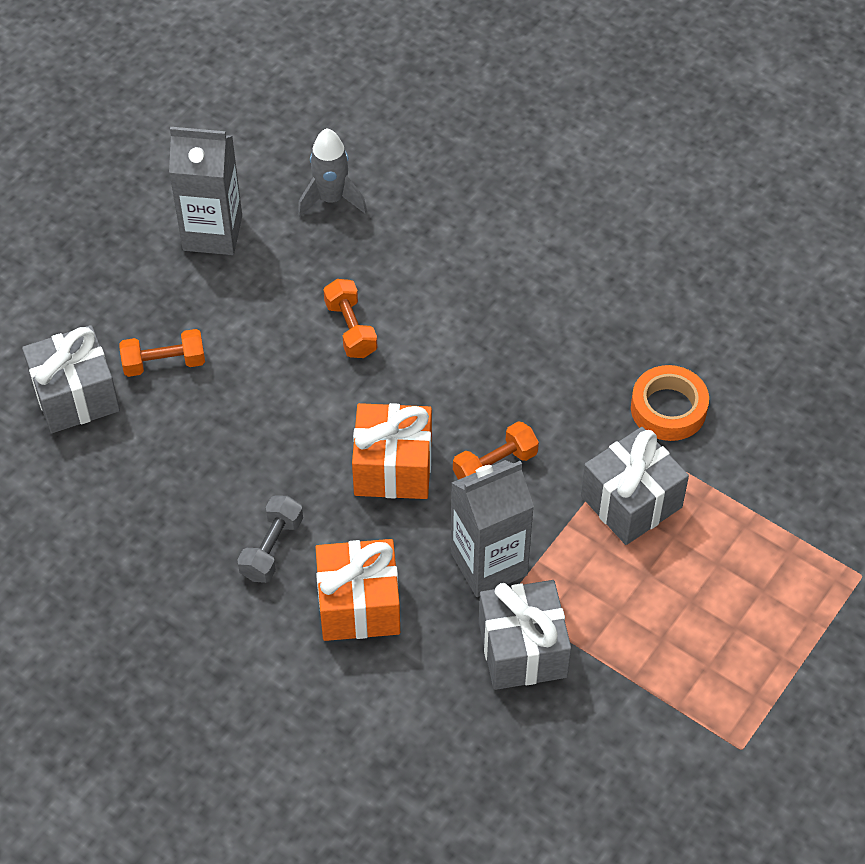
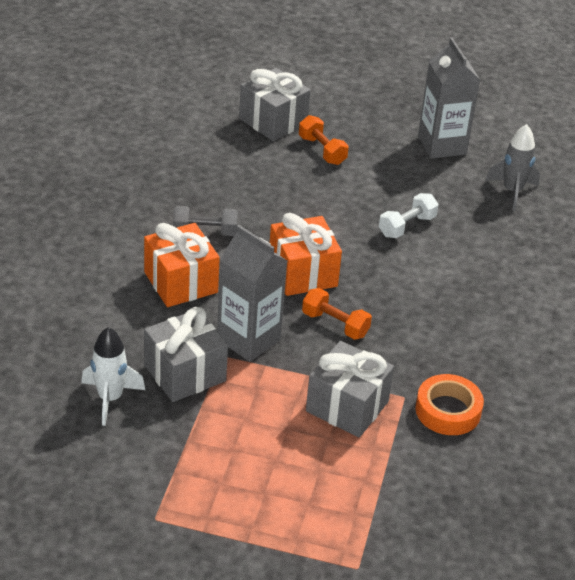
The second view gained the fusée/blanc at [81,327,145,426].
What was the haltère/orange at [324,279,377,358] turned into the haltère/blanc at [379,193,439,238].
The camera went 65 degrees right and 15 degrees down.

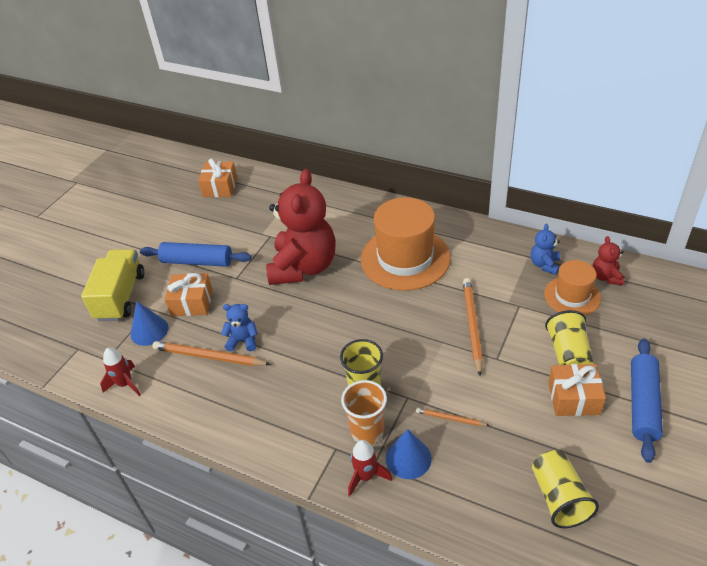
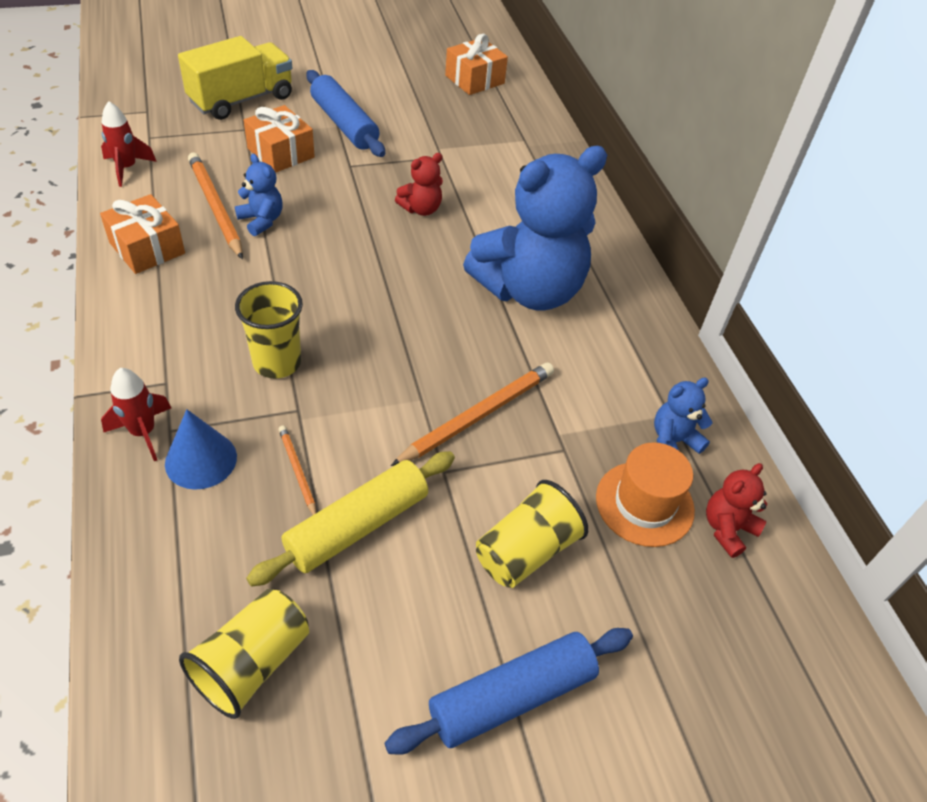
The second view lost the cône/bleu at [130,301,168,346].
The second view lost the gobelet/orange at [341,380,387,445].
The second view gained the rouleau à pâtisserie/jaune at [246,451,455,587].
The cadeau/orange ended up elsewhere, having gone from [548,364,606,416] to [100,194,185,274].
Where the chapeau/orange stood at [361,197,451,291], the ours en peluche/bleu came to stand at [463,146,607,311].
The size of the ours en peluche/rouge at [266,169,336,285] changed by a factor of 0.42.
The camera went 40 degrees right and 5 degrees up.

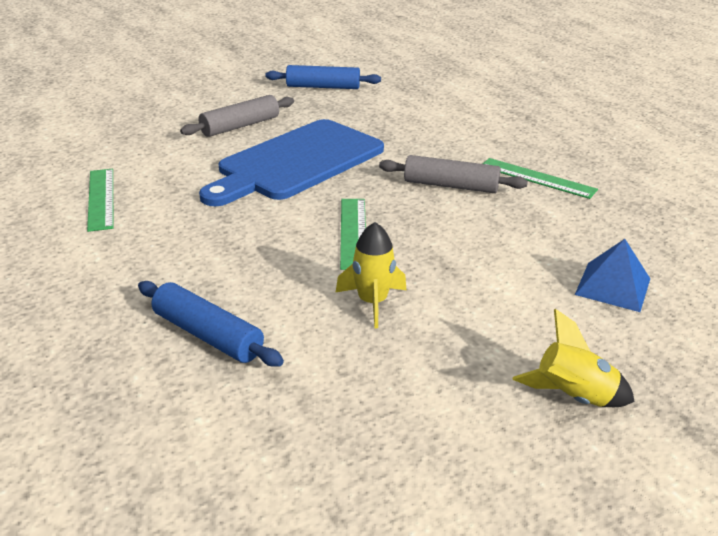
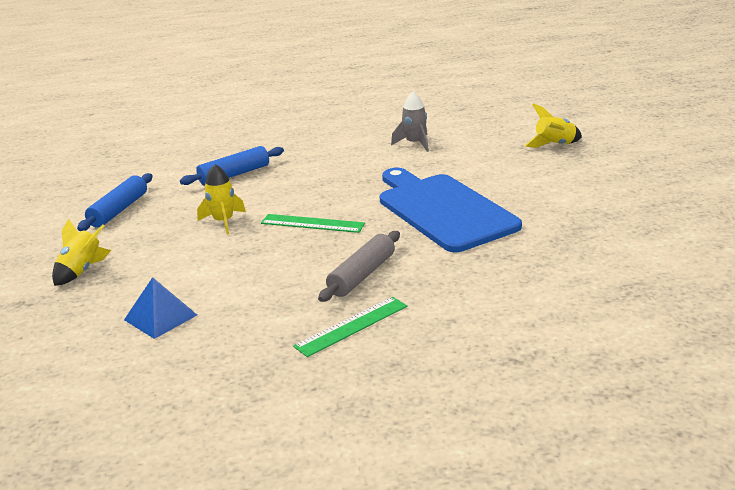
The second view lost the rouleau à pâtisserie/gris at [180,95,294,137].
The second view gained the fusée/jaune at [525,103,582,148].
The rouleau à pâtisserie/bleu ended up elsewhere, having gone from [265,65,381,89] to [77,173,153,231].
Where the règle/vert stood at [87,169,113,232], the fusée/gris came to stand at [391,92,429,152].
The camera went 110 degrees right and 5 degrees down.

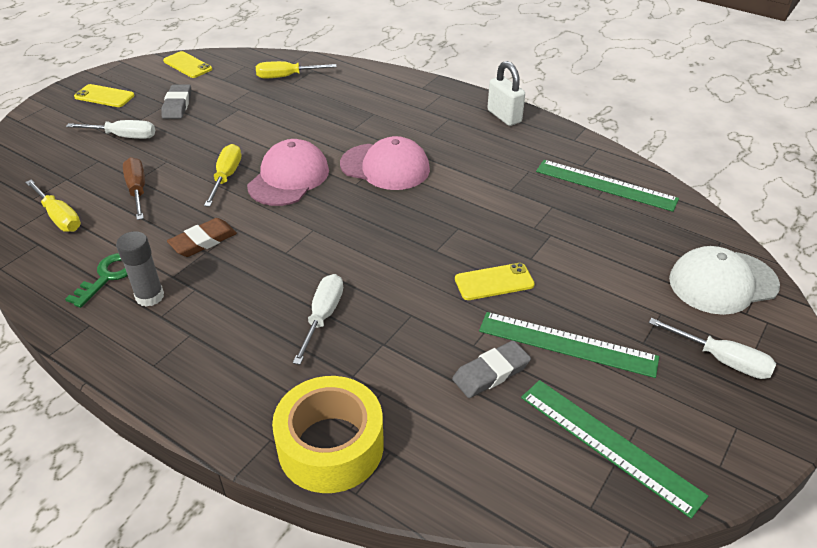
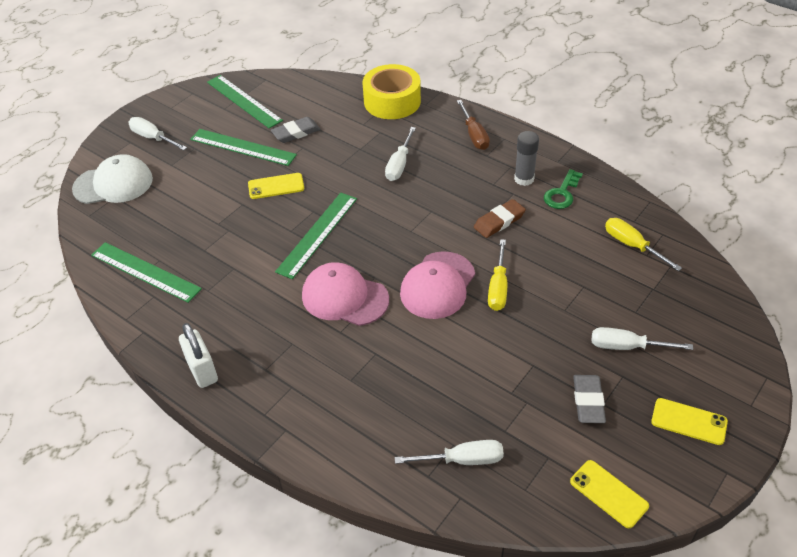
The second view gained the règle/vert at [275,193,357,279].
The tournevis/marron ended up elsewhere, having gone from [123,157,145,220] to [457,100,490,150].
What was the tournevis/jaune at [256,61,337,78] turned into the tournevis/blanc at [395,440,504,465].
The camera went 175 degrees left and 5 degrees up.

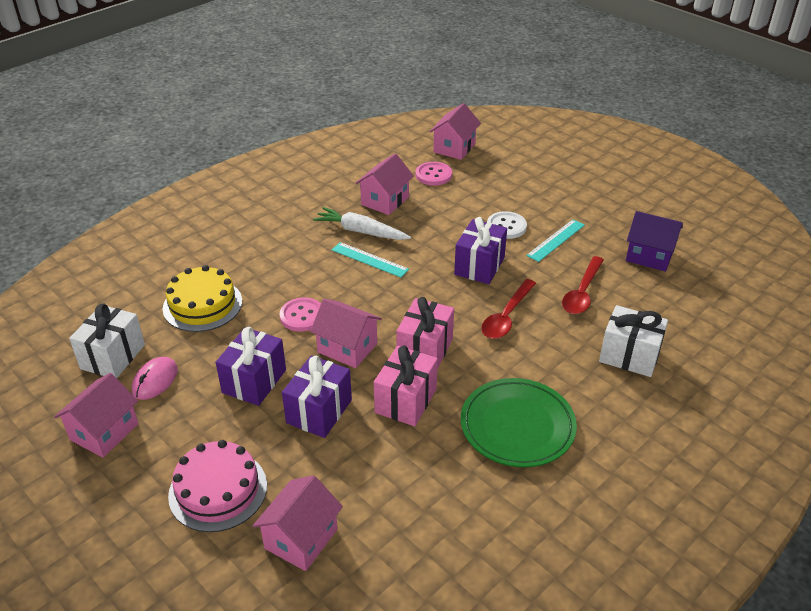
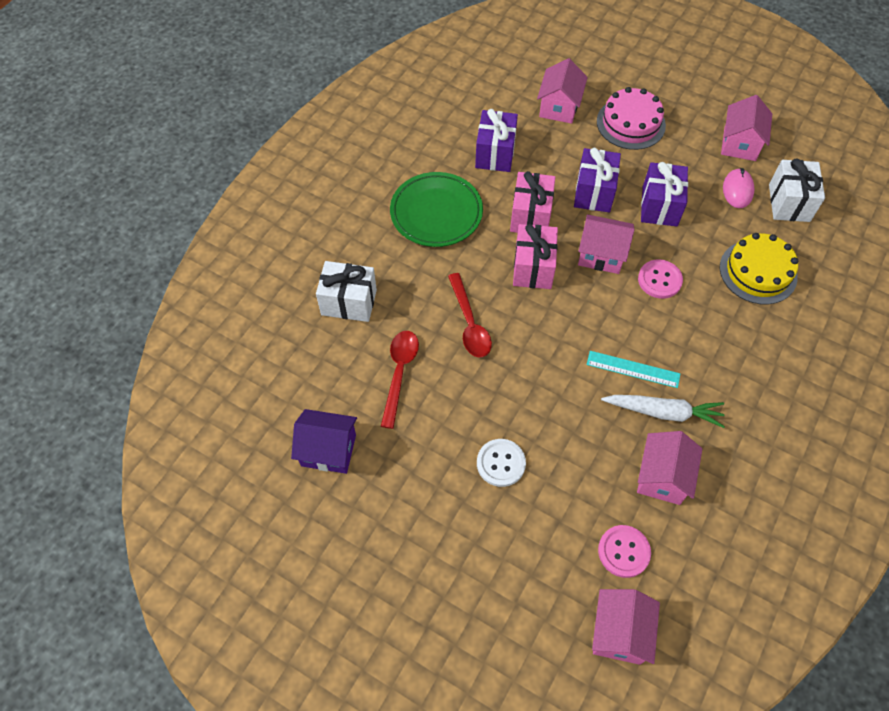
The second view lost the règle/turquoise at [526,219,585,262].
The cadeau/violet ended up elsewhere, having gone from [454,217,507,284] to [475,109,518,172].
The cuillère/rouge at [481,279,536,339] ended up facing another way, 150 degrees clockwise from before.
The camera went 165 degrees right and 20 degrees up.

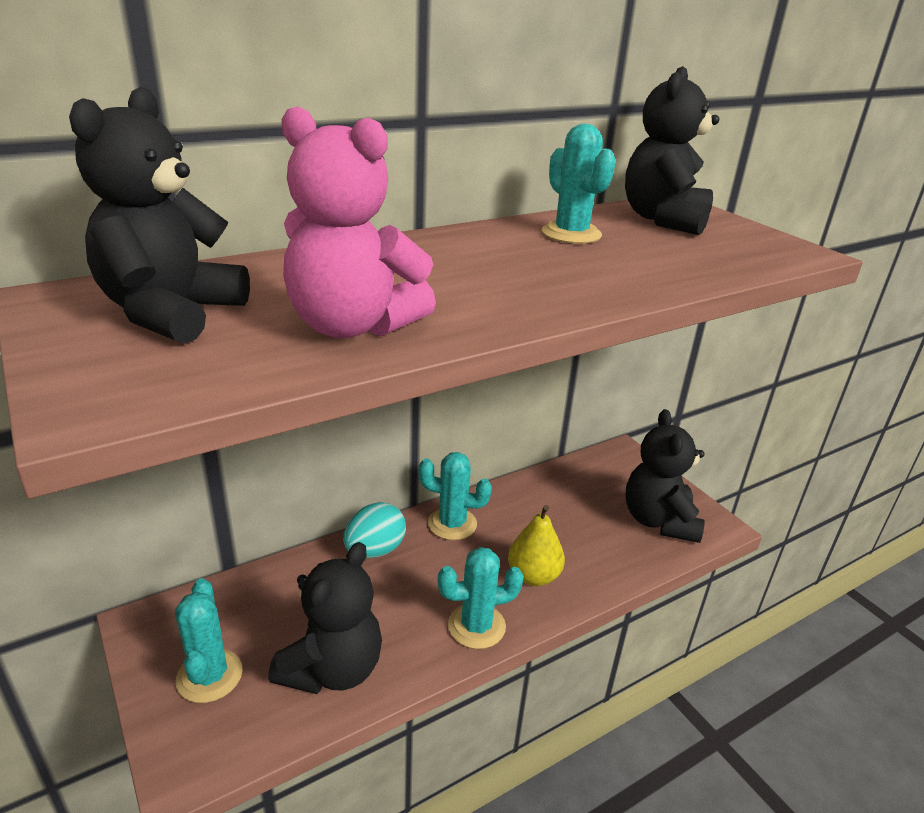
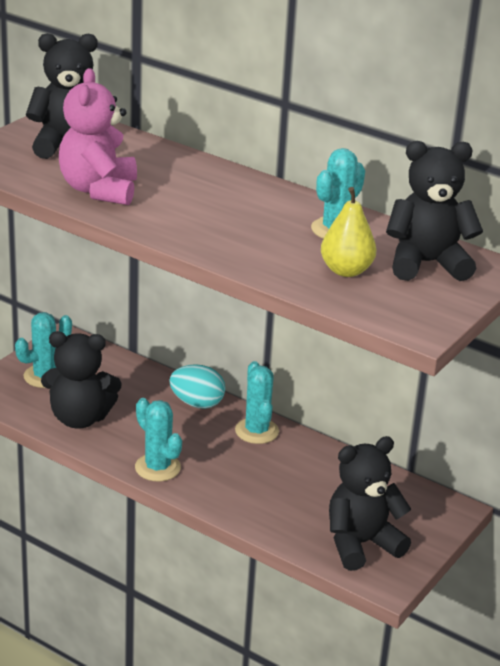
The poire/jaune ended up elsewhere, having gone from [508,505,565,586] to [321,187,376,277].
The camera went 65 degrees right and 0 degrees up.

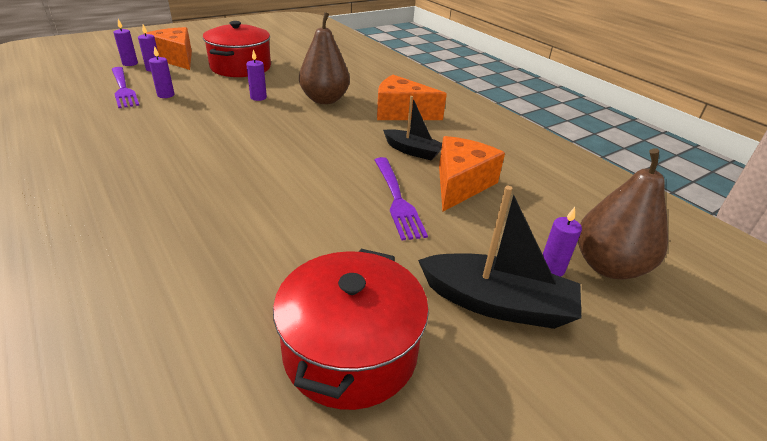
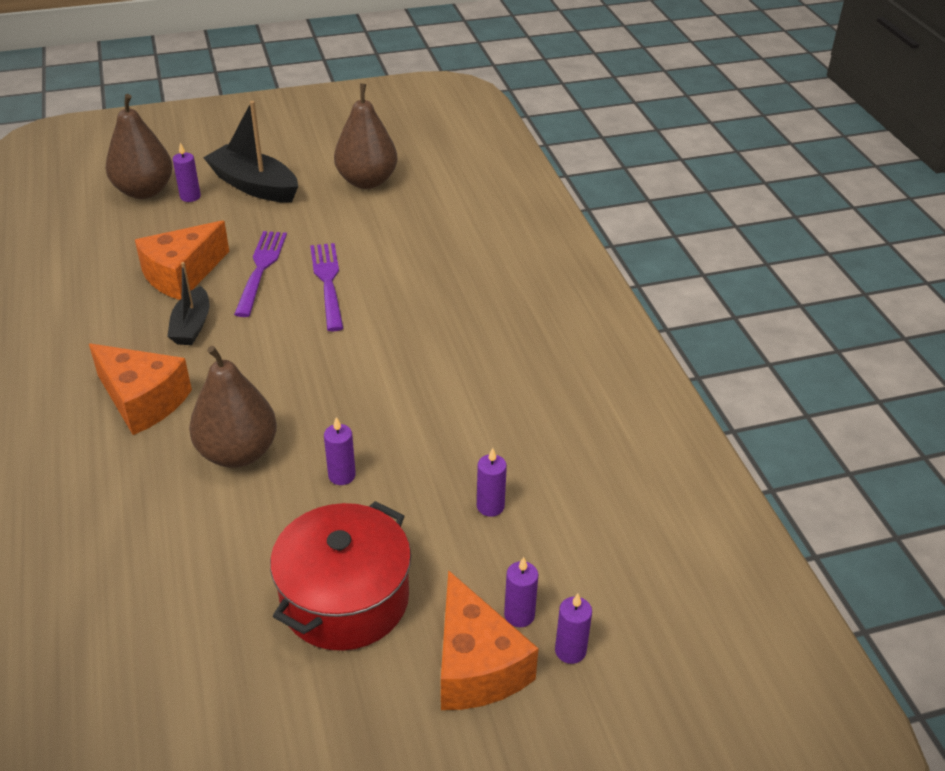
The fourchette/violet ended up elsewhere, having gone from [112,67,140,108] to [310,243,343,331].
Where the marmite/rouge stood at [273,249,429,410], the poire/marron came to stand at [334,83,398,189].
The bateau/noir at [383,96,442,160] ended up facing another way, 135 degrees counterclockwise from before.
The camera went 160 degrees left and 5 degrees up.

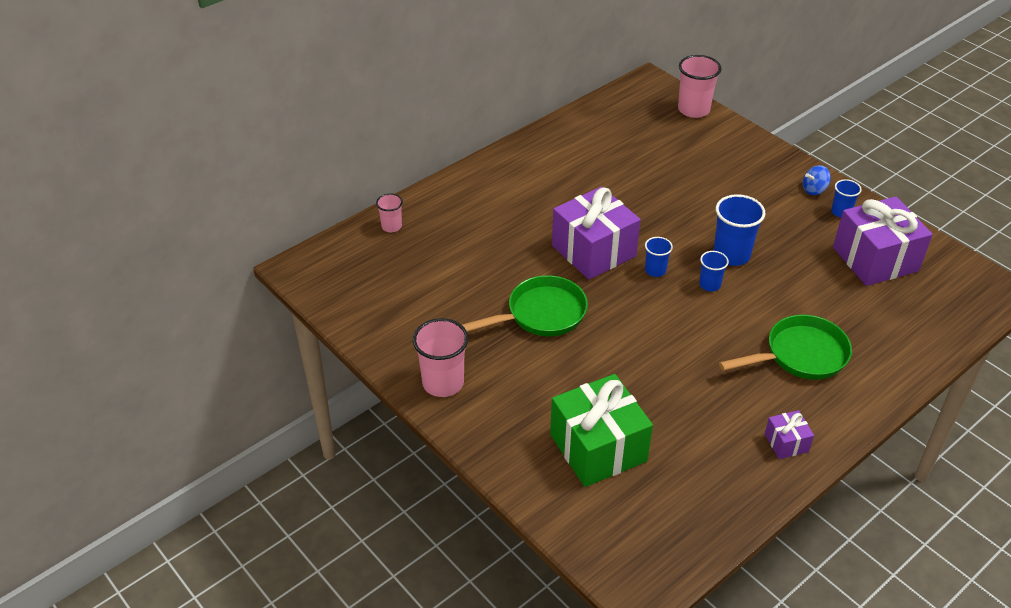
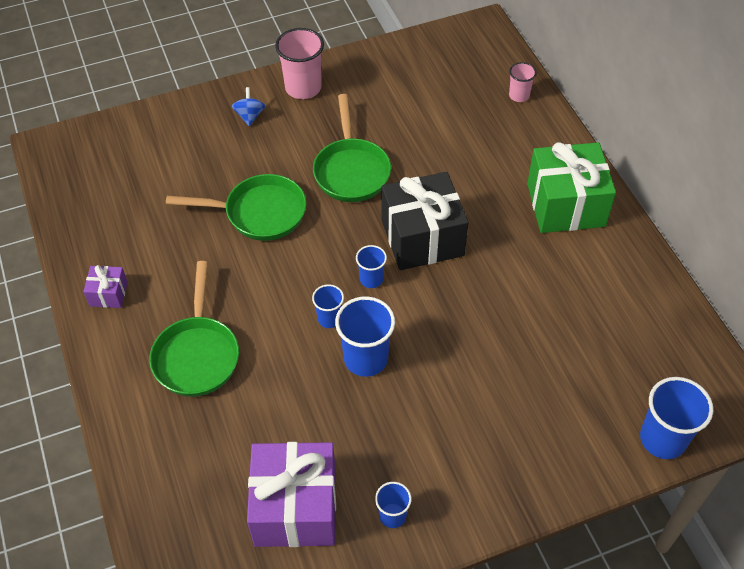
The second view gained the poêle/vert at [166,174,306,241].
The cadeau/vert ended up elsewhere, having gone from [550,374,653,487] to [527,142,616,233].
The toupie/bleu ended up elsewhere, having gone from [803,165,831,195] to [232,87,265,126].
What was the cadeau/violet at [552,186,641,280] turned into the cadeau/noir at [382,172,469,270].
What was the gobelet/rose at [678,55,722,118] turned into the gobelet/bleu at [640,377,713,459].
The camera went 110 degrees right and 10 degrees up.

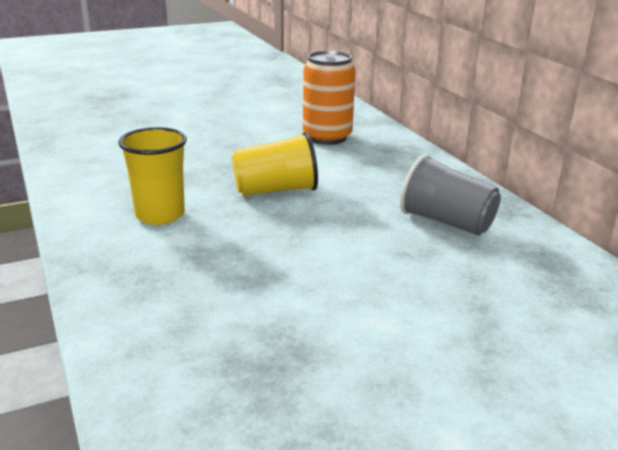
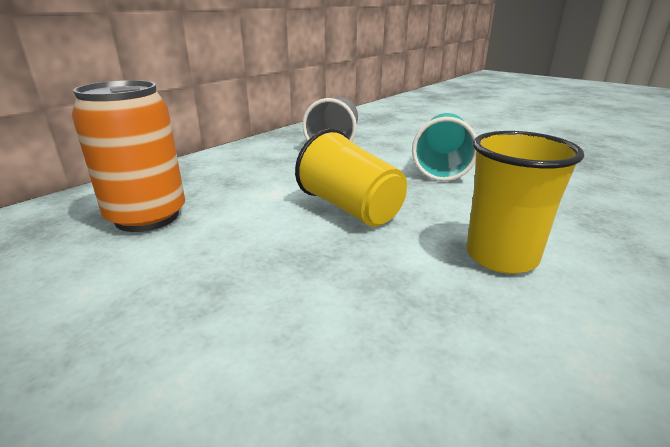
The second view gained the gobelet/turquoise at [412,113,477,181].
The camera went 115 degrees left and 0 degrees up.

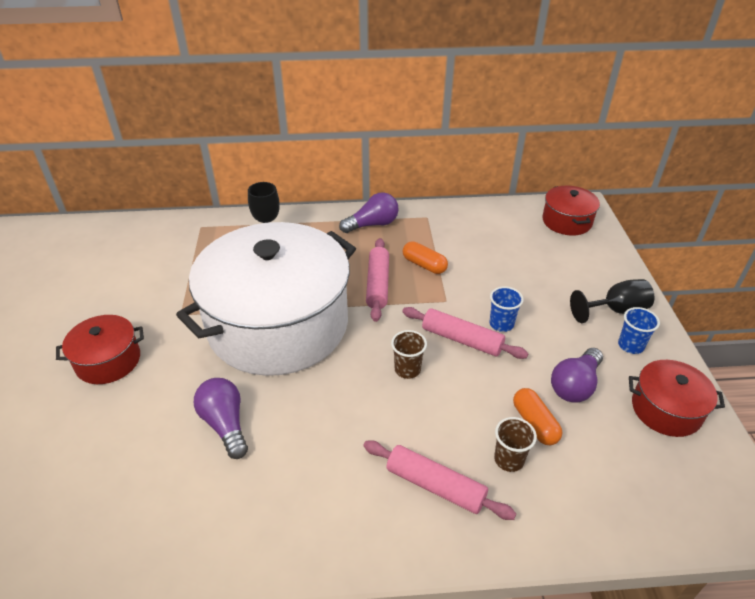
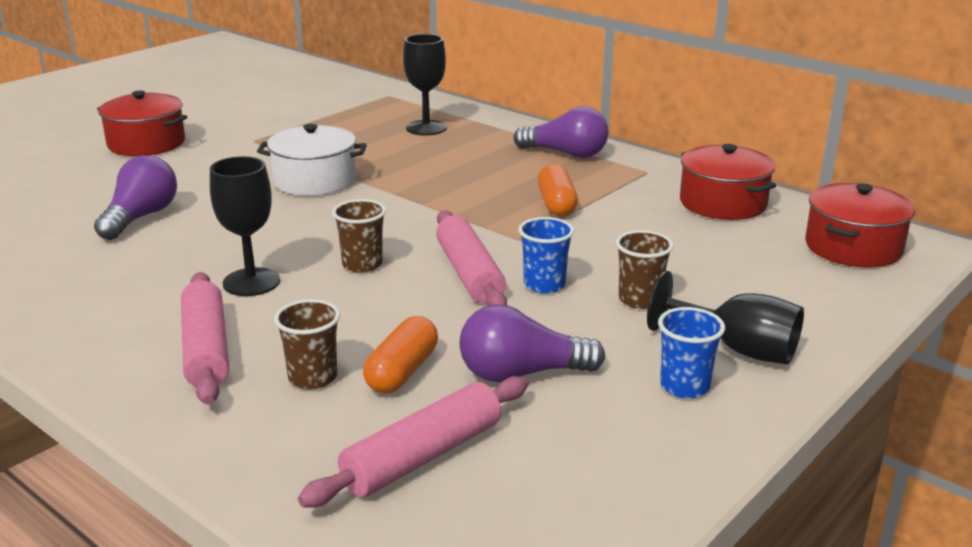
The second view gained the verre à pied/noir at [210,156,280,296].
The second view gained the gobelet/marron at [616,230,674,309].
The rouleau à pâtisserie/rose ended up elsewhere, having gone from [366,238,389,322] to [298,376,528,508].
The marmite/rouge ended up elsewhere, having gone from [629,360,725,437] to [680,144,776,220].
The size of the marmite/blanc at [176,222,356,376] changed by a factor of 0.43.
The camera went 45 degrees right and 15 degrees down.

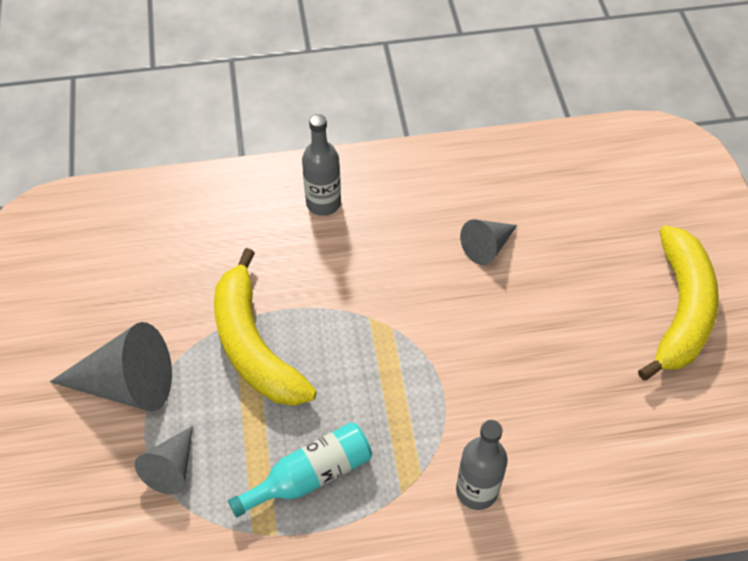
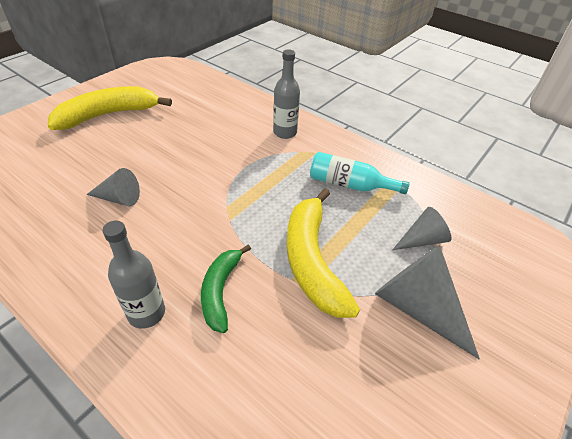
The second view gained the banane/vert at [201,244,251,333].
The banane/jaune at [214,248,317,406] ended up facing another way, 150 degrees clockwise from before.
The camera went 135 degrees left and 10 degrees down.

